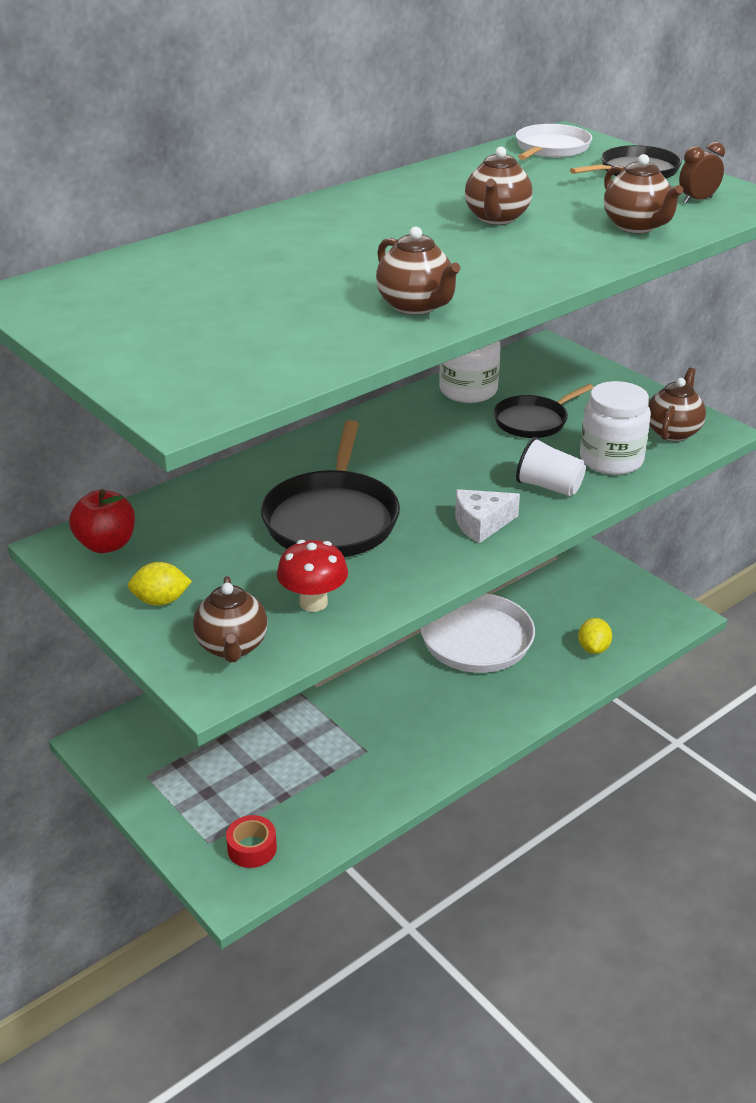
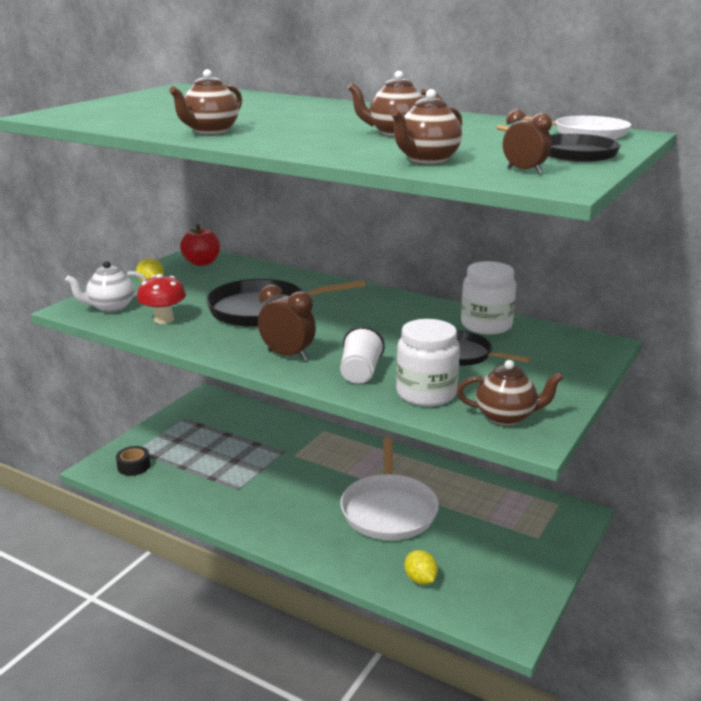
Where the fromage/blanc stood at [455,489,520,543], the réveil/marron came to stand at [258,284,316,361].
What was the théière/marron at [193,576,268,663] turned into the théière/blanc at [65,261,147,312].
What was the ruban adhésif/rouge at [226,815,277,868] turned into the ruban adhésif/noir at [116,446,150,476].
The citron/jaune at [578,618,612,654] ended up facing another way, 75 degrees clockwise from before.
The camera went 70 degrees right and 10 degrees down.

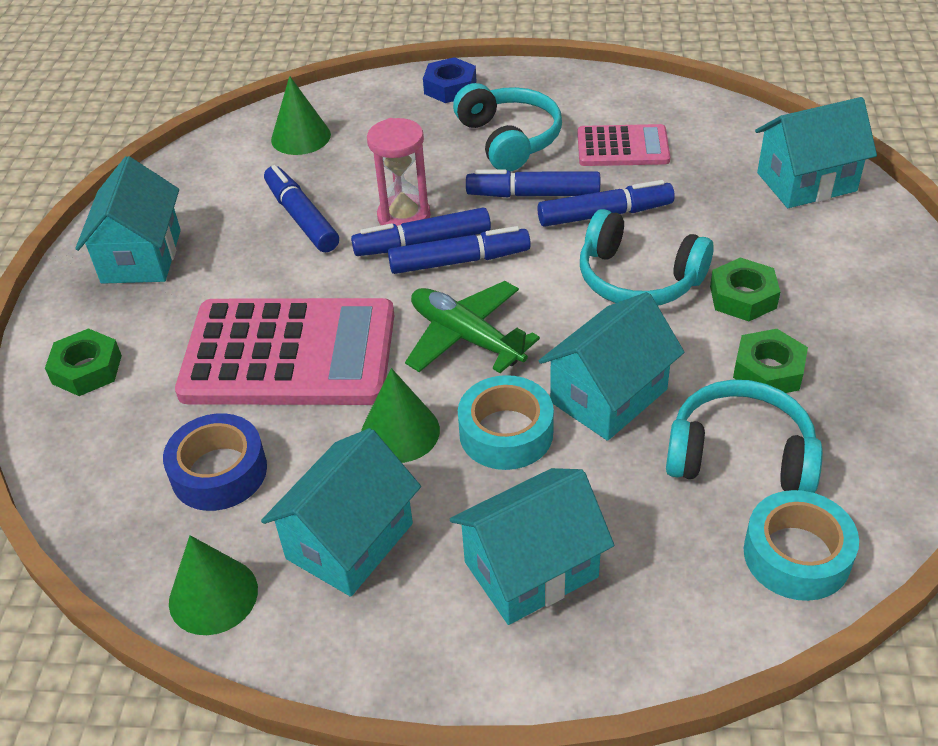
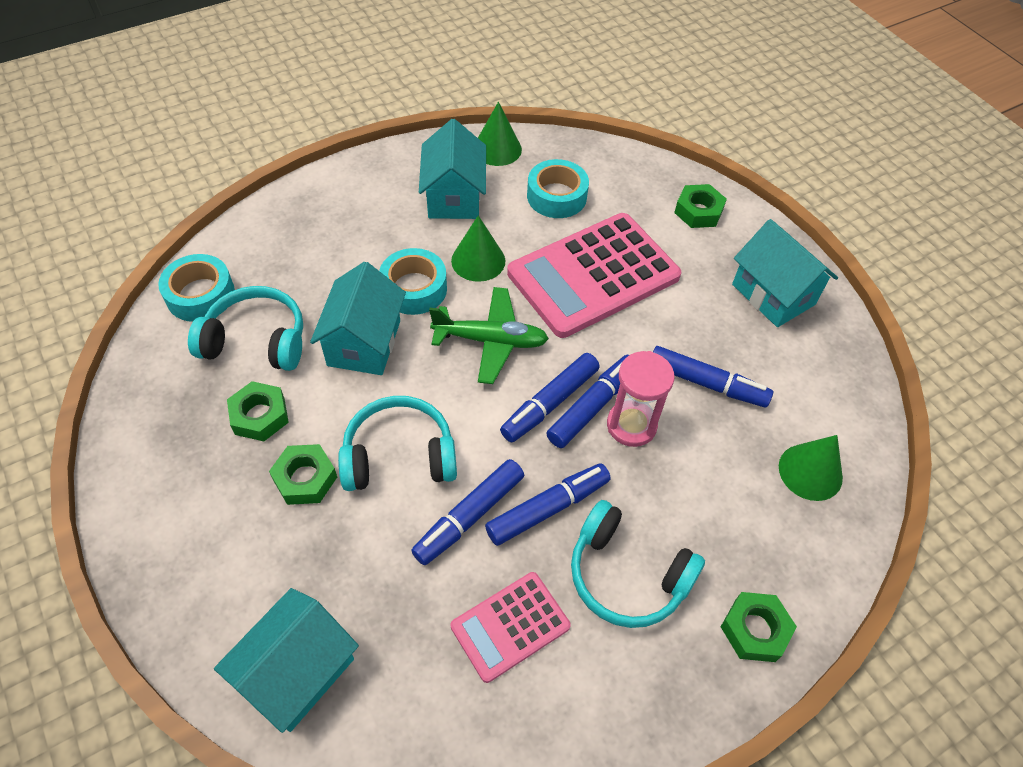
The second view lost the maison/turquoise at [450,468,614,625].
What was the ruban adhésif/bleu at [163,413,267,511] turned into the ruban adhésif/turquoise at [527,159,589,218].
What was the écrou/bleu at [423,57,476,103] turned into the écrou/vert at [721,592,797,662].
The casque audio/turquoise at [666,380,823,493] ended up facing another way, 150 degrees counterclockwise from before.
The camera went 140 degrees right and 10 degrees up.

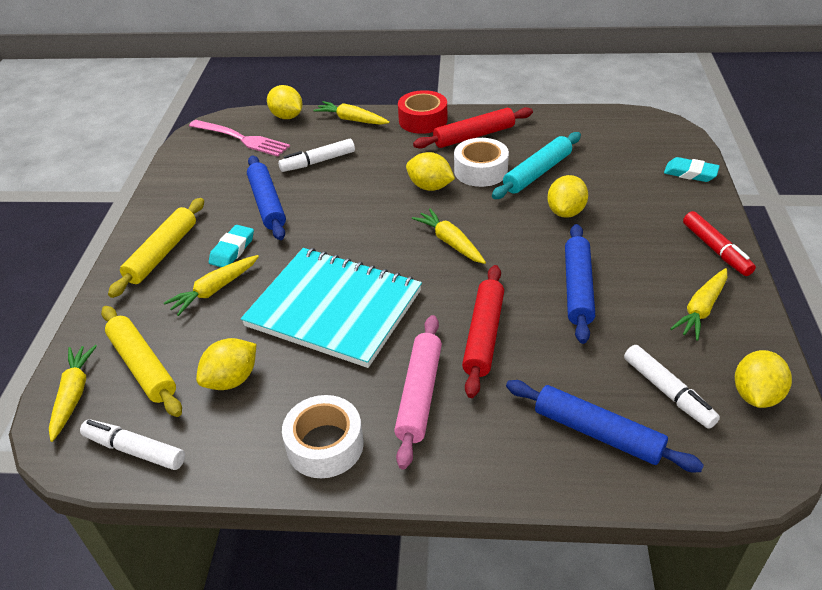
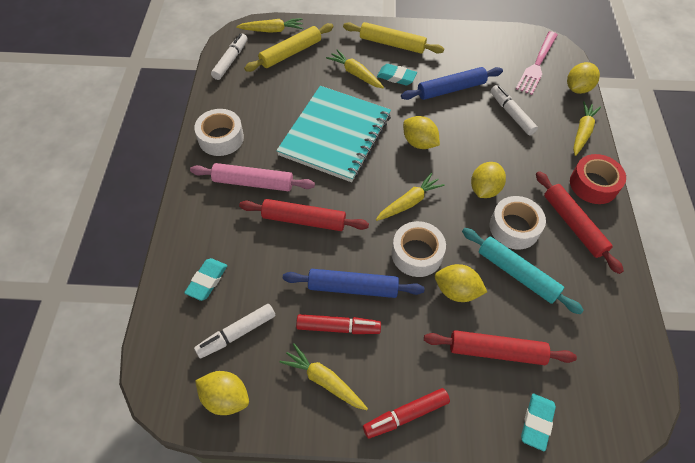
The second view gained the feutre/rouge at [296,314,381,334].
The second view gained the ruban adhésif/blanc at [391,221,446,277].
The second view gained the rouleau à pâtisserie/rouge at [424,330,577,365].
The citron/jaune ended up elsewhere, having gone from [196,338,256,390] to [403,116,440,149].
Where the rouleau à pâtisserie/bleu stood at [506,380,704,472], the gomme/turquoise came to stand at [184,258,227,301].
The camera went 85 degrees right and 15 degrees up.

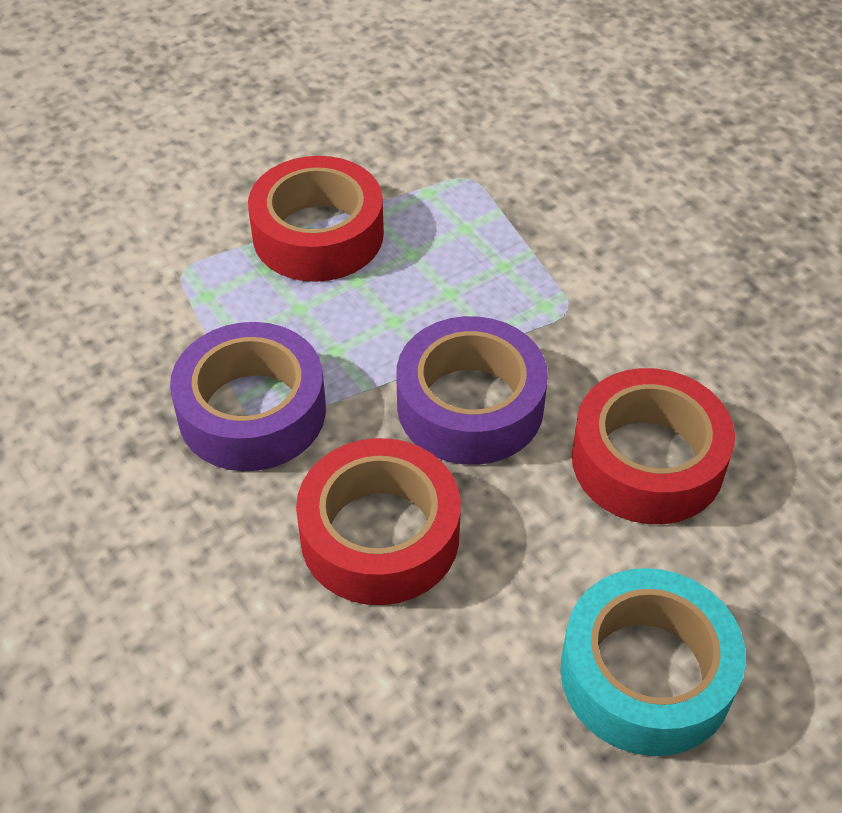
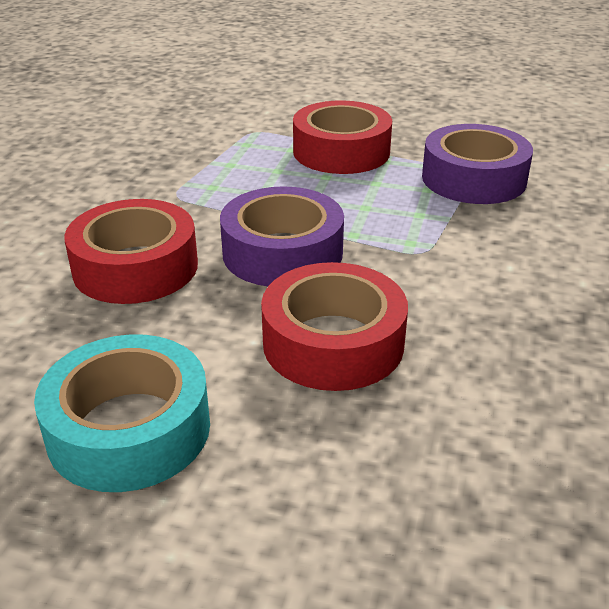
The ruban adhésif/violet ended up elsewhere, having gone from [170,322,326,471] to [422,124,533,204].
The camera went 50 degrees right and 15 degrees down.

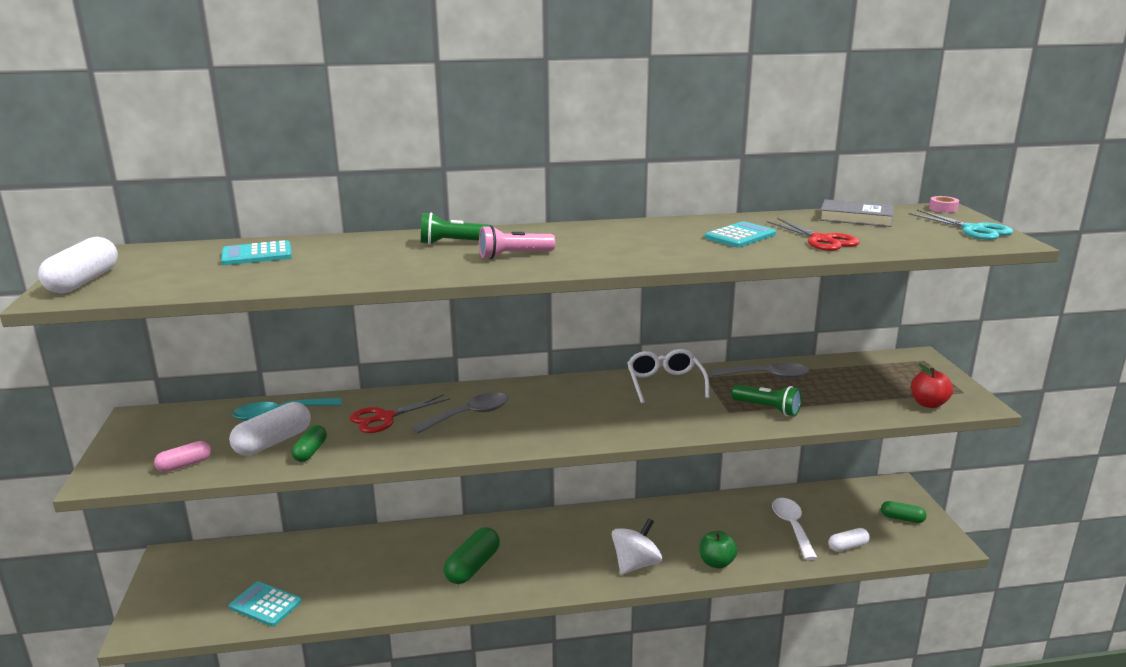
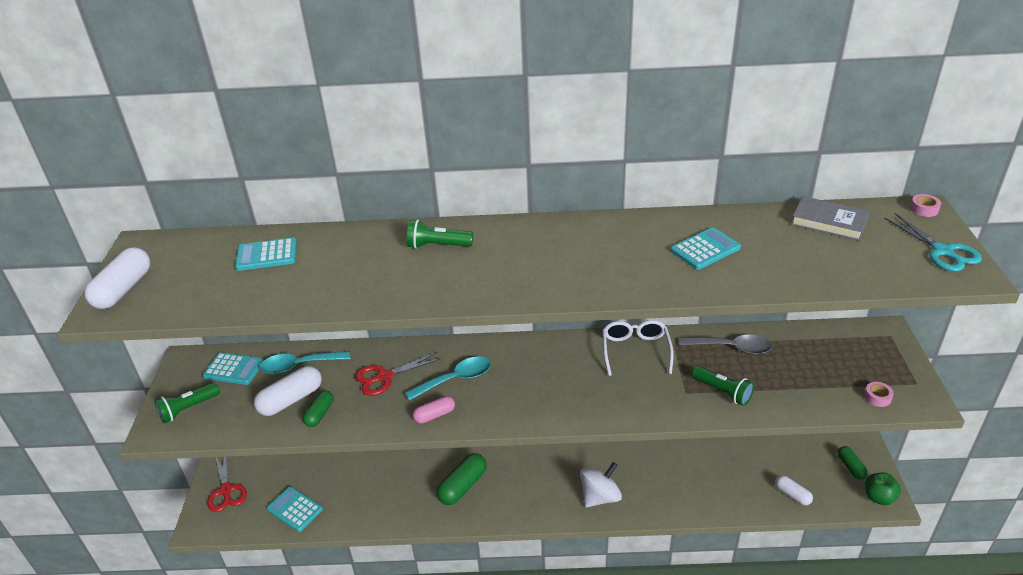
The second view lost the lampe de poche/rose at [479,225,555,259].
The second view lost the cuillère/blanc at [772,498,817,560].
The second view gained the lampe de poche/vert at [154,382,220,423].
The second view gained the calculatrice/turquoise at [203,352,264,385].
The gélule/rose ended up elsewhere, having gone from [154,441,211,472] to [413,396,455,424].
The pomme/vert ended up elsewhere, having gone from [700,531,738,569] to [865,473,901,505].
The ciseaux/rouge ended up elsewhere, having gone from [767,218,860,251] to [207,457,247,512].
Where the pomme/rouge stood at [911,363,953,408], the ruban adhésif/rose came to stand at [864,382,894,407].
What was the cuillère/gris at [411,393,508,434] turned into the cuillère/turquoise at [404,356,491,400].
The gélule/blanc at [828,528,870,552] ended up facing another way, 60 degrees clockwise from before.
The gélule/vert at [881,501,927,523] ended up facing another way, 45 degrees clockwise from before.
The camera went 10 degrees right and 15 degrees up.

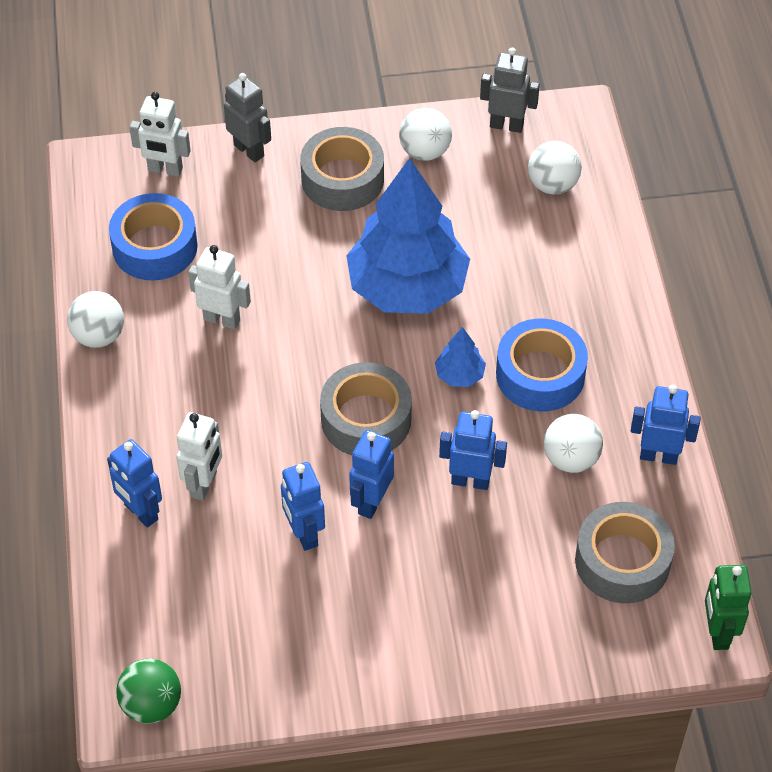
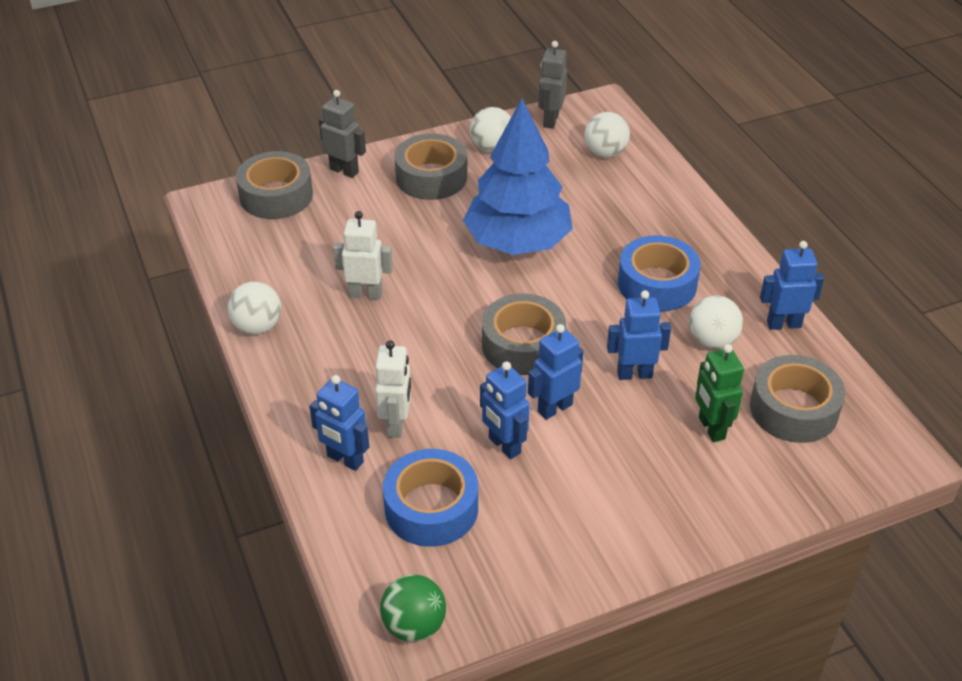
The second view lost the arbre/bleu at [435,327,486,387].
The ruban adhésif/bleu ended up elsewhere, having gone from [109,193,198,280] to [383,449,478,547].
The robot/vert ended up elsewhere, having gone from [705,565,751,650] to [695,344,744,442].
Where the robot/blanc stood at [129,92,191,177], the ruban adhésif/gris came to stand at [236,151,313,219].
The robot/bleu at [349,430,394,519] ended up facing another way, 45 degrees clockwise from before.
The robot/gris at [480,48,540,133] ended up facing another way, 75 degrees counterclockwise from before.
The camera went 15 degrees left and 10 degrees down.

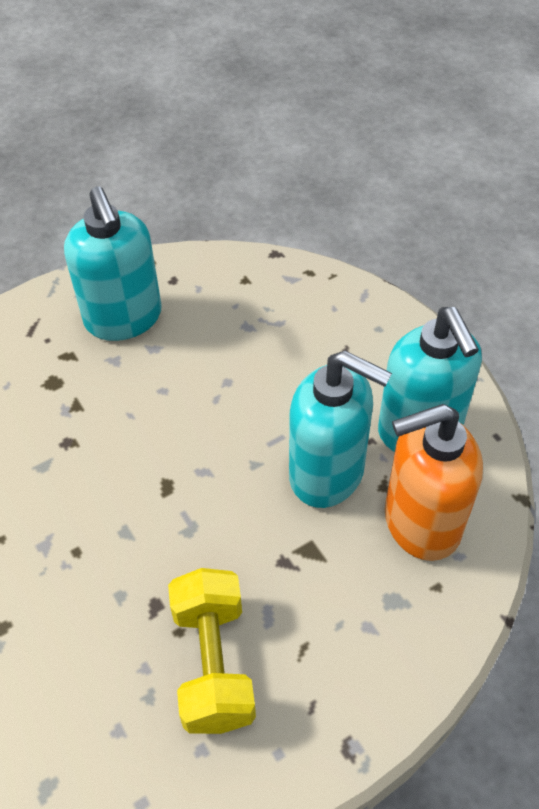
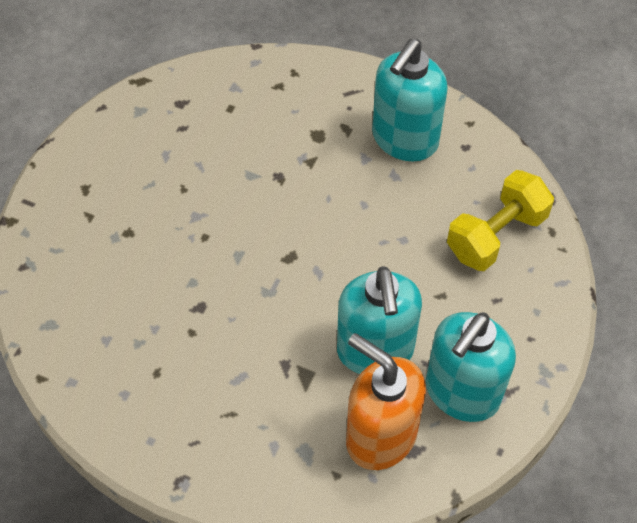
The haltère/jaune ended up elsewhere, having gone from [168,568,256,734] to [447,170,554,271].
The camera went 55 degrees right and 5 degrees up.

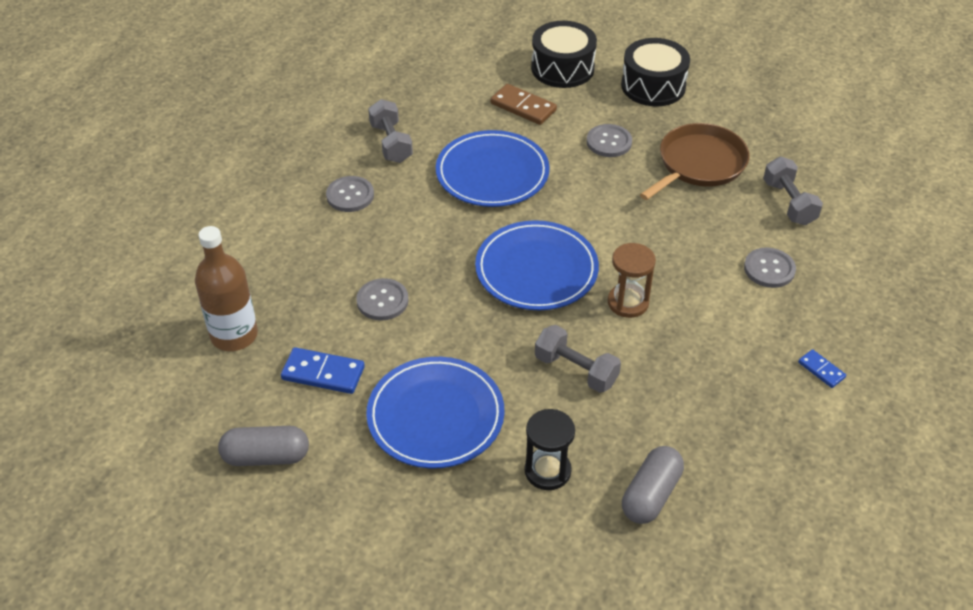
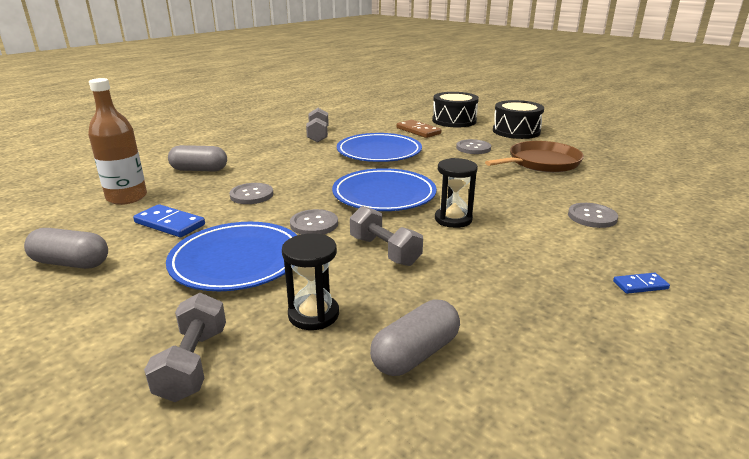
The second view gained the gélule/gris at [168,145,227,171].
The bouton/gris ended up elsewhere, having gone from [326,176,374,212] to [290,209,338,235].
The haltère/gris ended up elsewhere, having gone from [763,156,823,225] to [144,293,226,402].
What was the sablier/marron at [608,243,656,318] turned into the sablier/noir at [435,158,478,228].
The domino/bleu at [798,349,846,388] ended up facing another way, 75 degrees counterclockwise from before.
The camera went 15 degrees right and 20 degrees down.

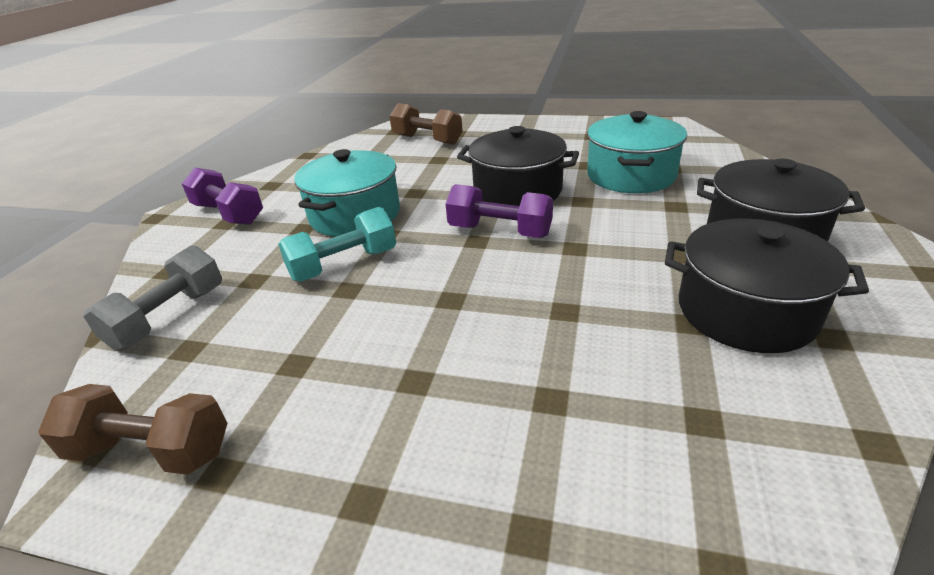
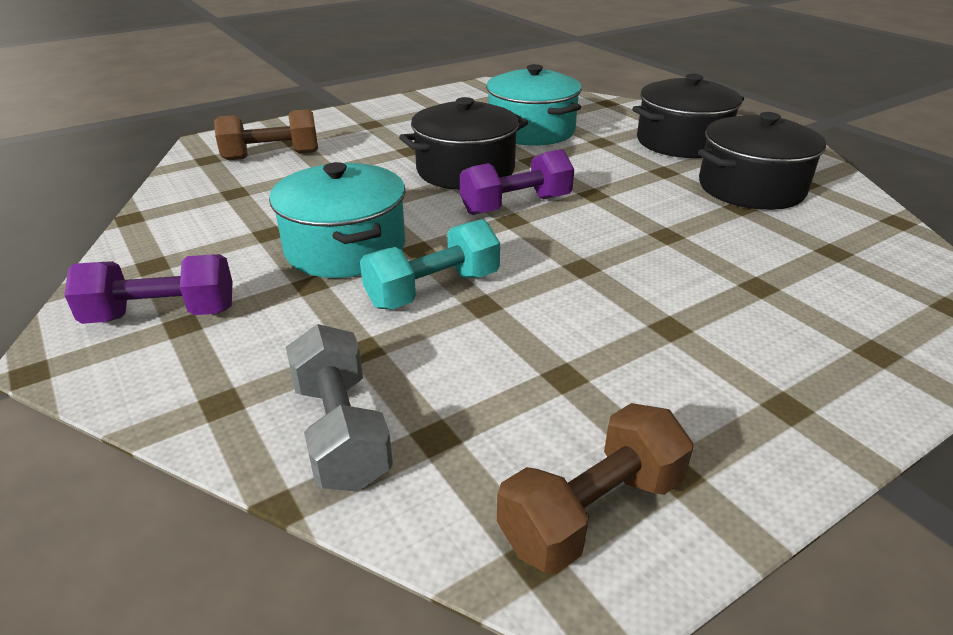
The haltère/turquoise at [278,207,396,281] ended up facing another way, 45 degrees clockwise from before.
The camera went 50 degrees left and 0 degrees up.

